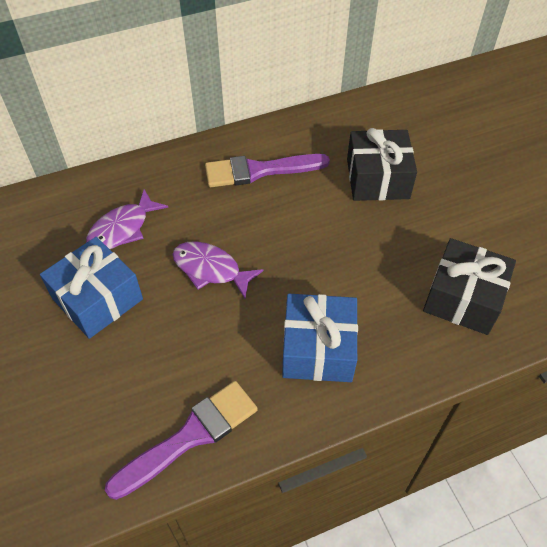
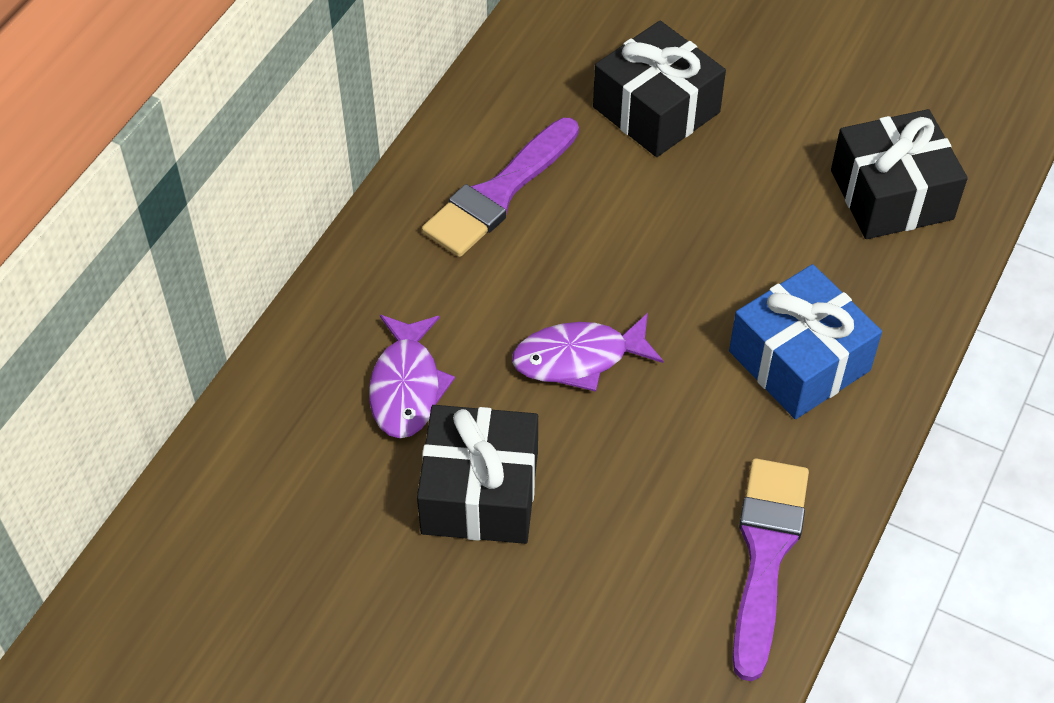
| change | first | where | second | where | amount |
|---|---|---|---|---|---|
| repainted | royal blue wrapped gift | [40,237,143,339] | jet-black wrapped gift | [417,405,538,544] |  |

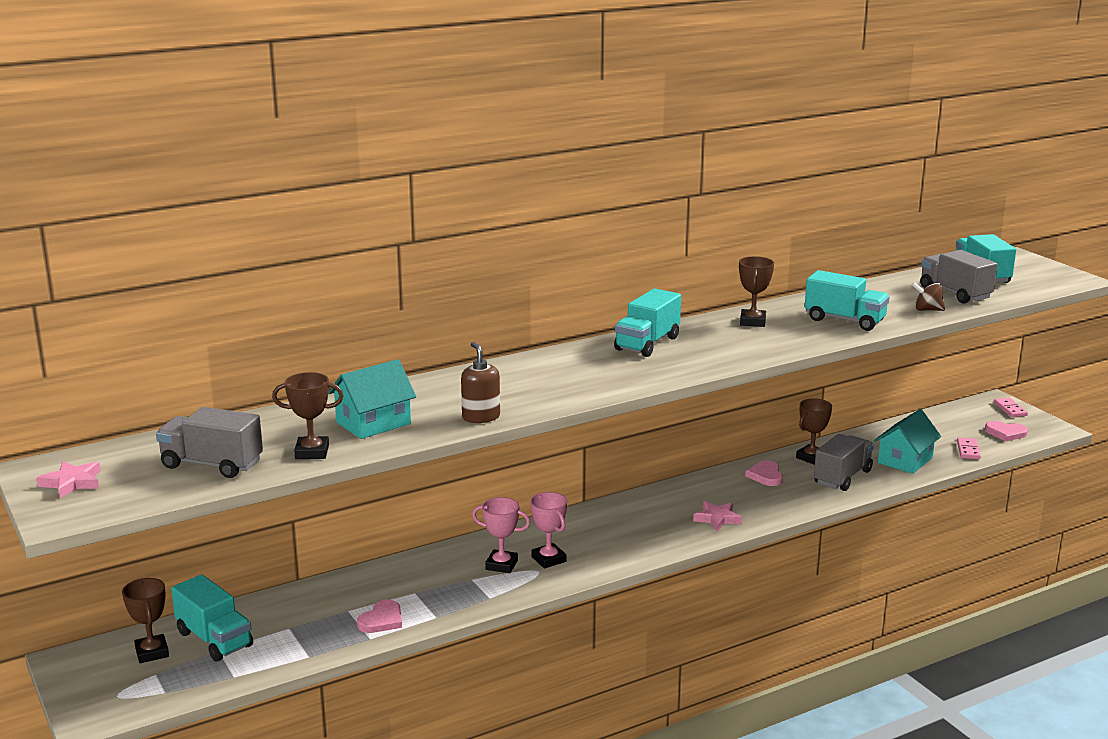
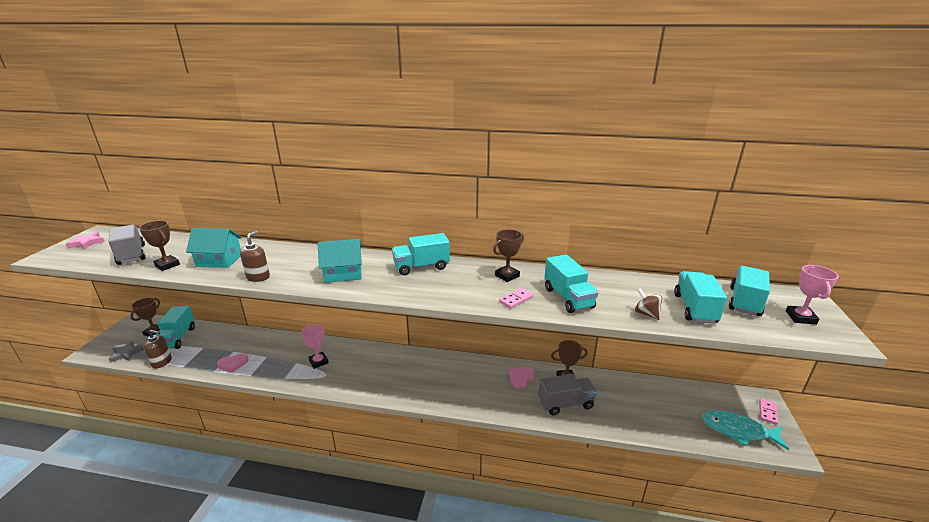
| change | first | where | second | where | amount |
|---|---|---|---|---|---|
| new |  |  | gray five-pointed star | [109,341,144,363] |  |
| new |  |  | russet pump bottle | [144,330,172,369] |  |
| shifted | aqua house | [874,409,941,474] |  | [318,239,362,283] |  |
| shifted | rosy domino piece | [957,437,981,459] |  | [499,288,534,309] |  |
| repainted | gray toy truck | [920,250,998,304] | aqua toy truck | [674,271,727,324] |  |
| swapped | rosy heart | [985,421,1028,441] | aqua toy fish | [702,411,789,450] |  |
| shifted | rosy award cup | [530,492,567,568] |  | [786,265,839,325] |  |
| gone | rosy five-pointed star | [693,501,742,531] |  |  |  |

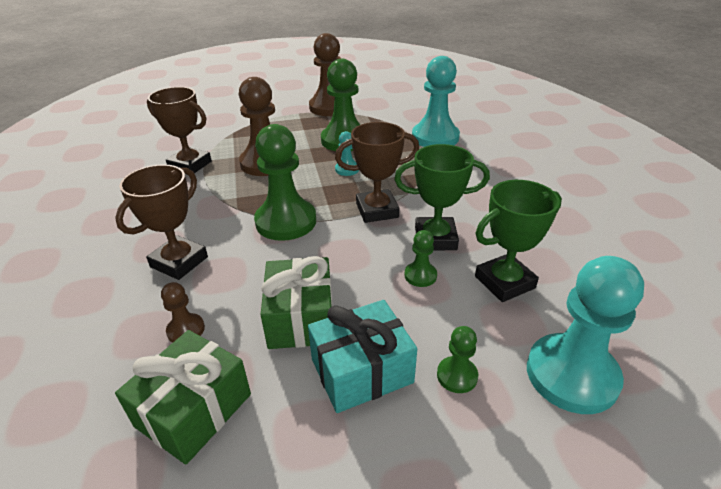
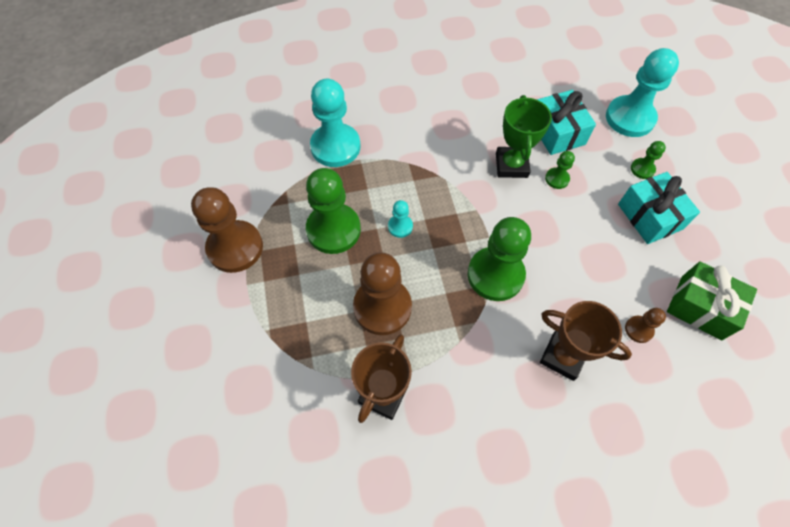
| change | first | where | second | where | amount |
|---|---|---|---|---|---|
| swapped | leaf-green award cup | [475,180,562,302] | aqua wrapped gift | [537,90,596,155] |  |
| gone | leaf-green wrapped gift | [261,256,332,349] |  |  |  |
| gone | russet award cup | [335,122,419,223] |  |  |  |

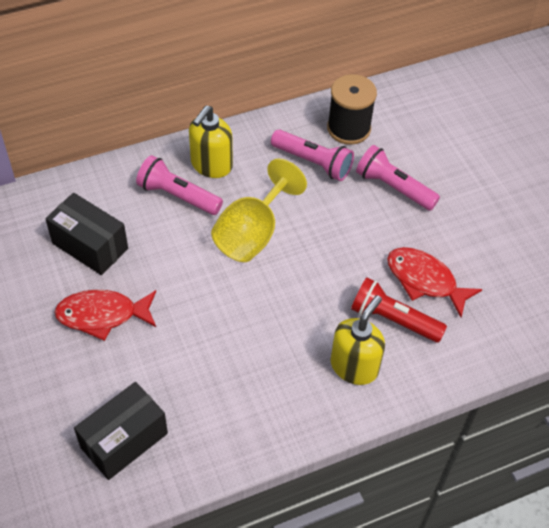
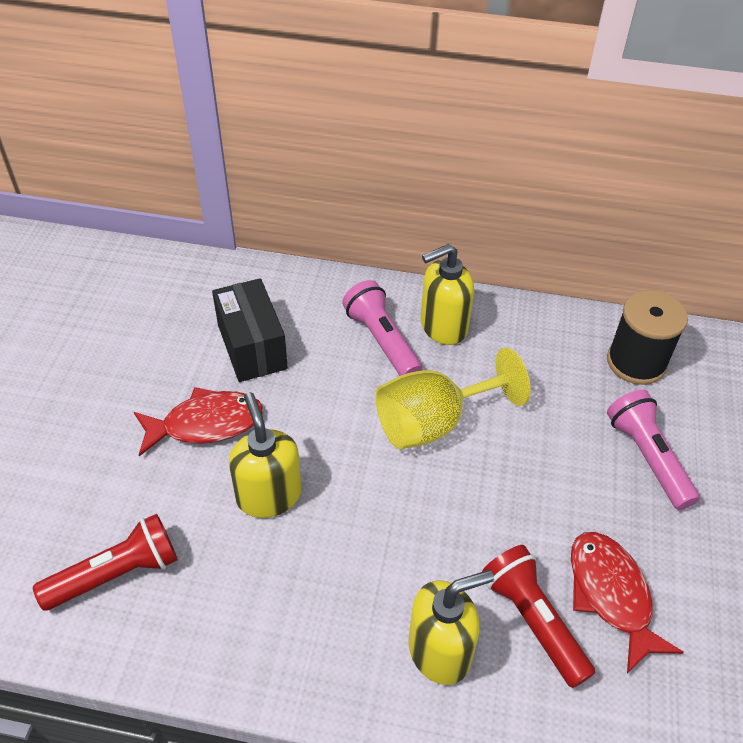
| change | first | where | second | where | amount |
|---|---|---|---|---|---|
| swapped | jet-black parcel | [74,382,168,480] | red pocket torch | [33,514,178,611] |  |
| rotated | red toy fish | [55,290,156,341] |  | [134,387,263,456] | 135 degrees clockwise |
| new |  |  | bright yellow pump bottle | [229,392,301,518] |  |
| gone | rosy pocket torch | [271,129,354,181] |  |  |  |

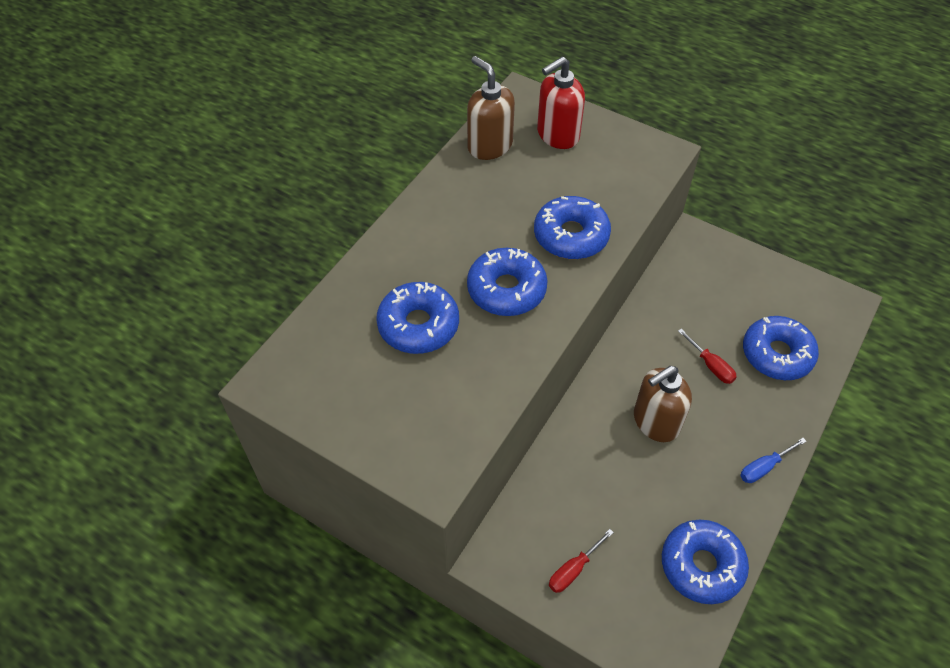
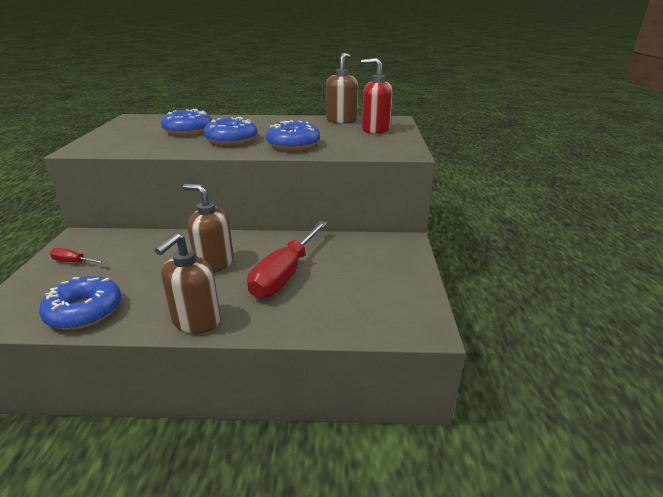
| change | first | where | second | where | amount |
|---|---|---|---|---|---|
| swapped | royal blue flat screwdriver | [740,438,807,483] | russet pump bottle | [155,233,221,334] |  |
| scaled | red flat screwdriver | [678,329,737,384] |  | [247,221,327,298] | x2.21 |
| gone | royal blue glazed donut | [743,316,819,380] |  |  |  |

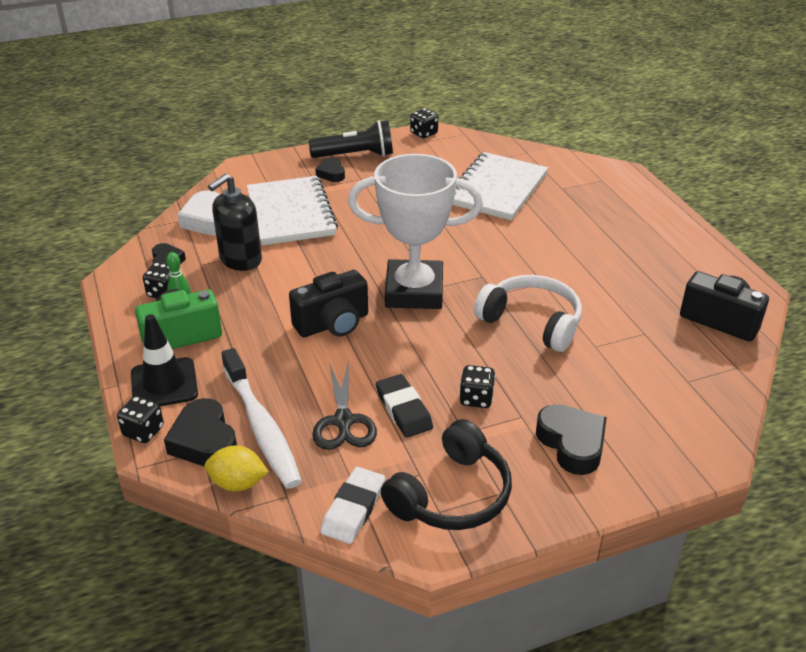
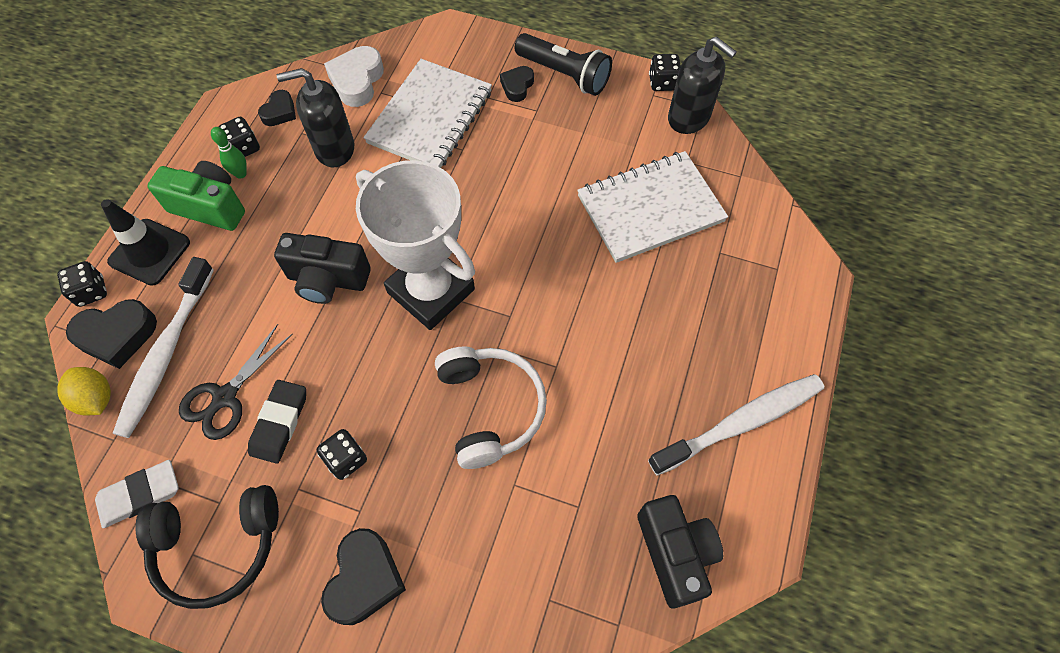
| change | first | where | second | where | amount |
|---|---|---|---|---|---|
| rotated | jet-black heart | [164,398,237,466] |  | [66,299,157,369] | 120 degrees counterclockwise |
| new |  |  | pure white toothbrush | [648,374,824,476] |  |
| new |  |  | jet-black pump bottle | [668,36,737,134] |  |

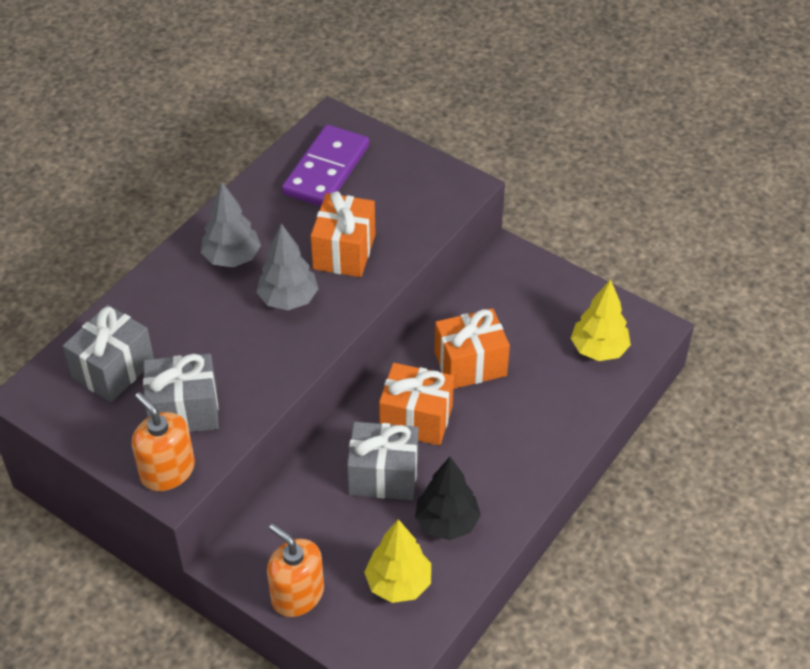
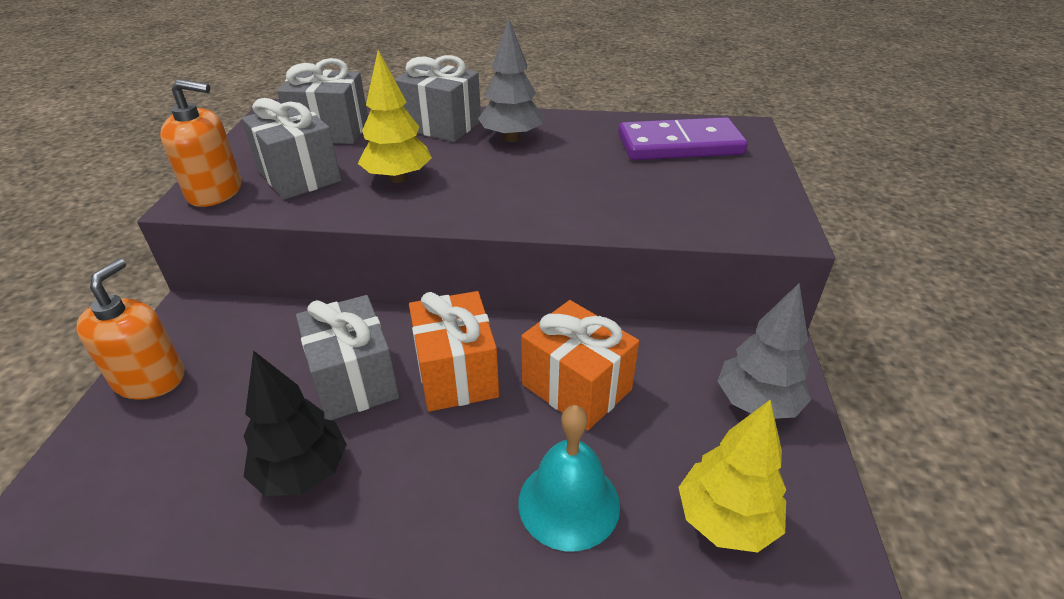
| change | first | where | second | where | amount |
|---|---|---|---|---|---|
| rotated | orange pump bottle | [132,392,195,491] |  | [160,79,241,207] | 75 degrees clockwise |
| shifted | bright yellow toy tree | [364,519,431,603] |  | [358,50,432,183] |  |
| new |  |  | gray wrapped gift | [395,55,481,142] |  |
| new |  |  | aqua bell | [518,405,620,551] |  |
| shifted | gray toy tree | [256,223,318,310] |  | [718,283,811,419] |  |
| gone | orange wrapped gift | [310,191,376,277] |  |  |  |

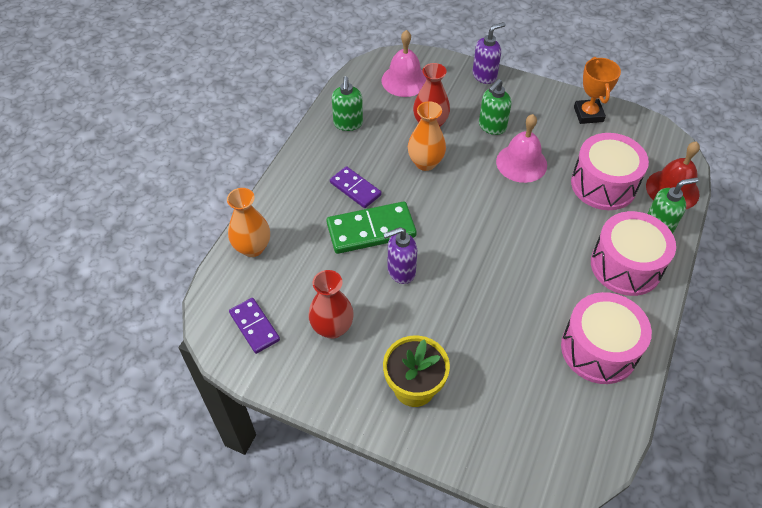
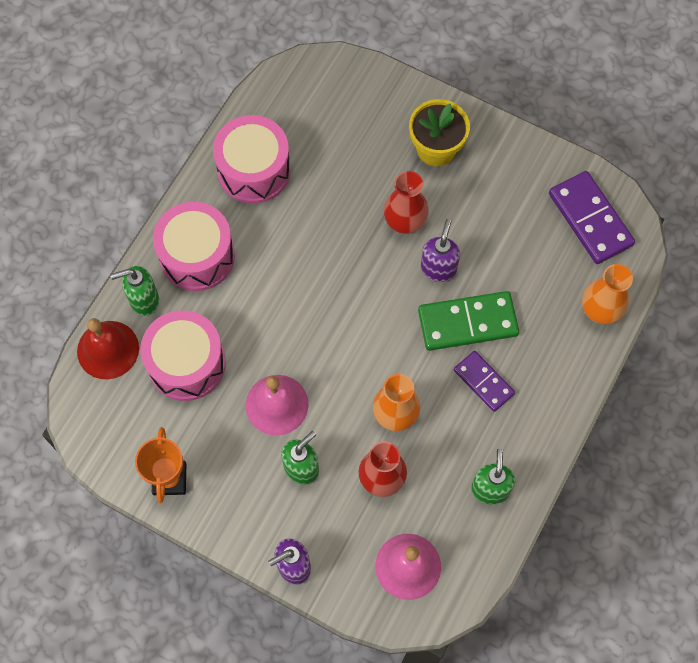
| change | first | where | second | where | amount |
|---|---|---|---|---|---|
| shifted | red tall vase | [308,270,354,339] |  | [384,171,429,234] |  |
| rotated | purple pump bottle | [383,227,417,284] |  | [421,219,460,282] | 60 degrees counterclockwise |
| scaled | purple domino piece | [229,298,280,354] |  | [549,171,635,264] | x1.60 |

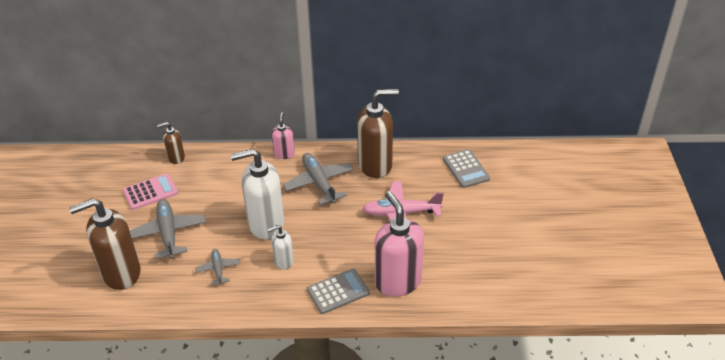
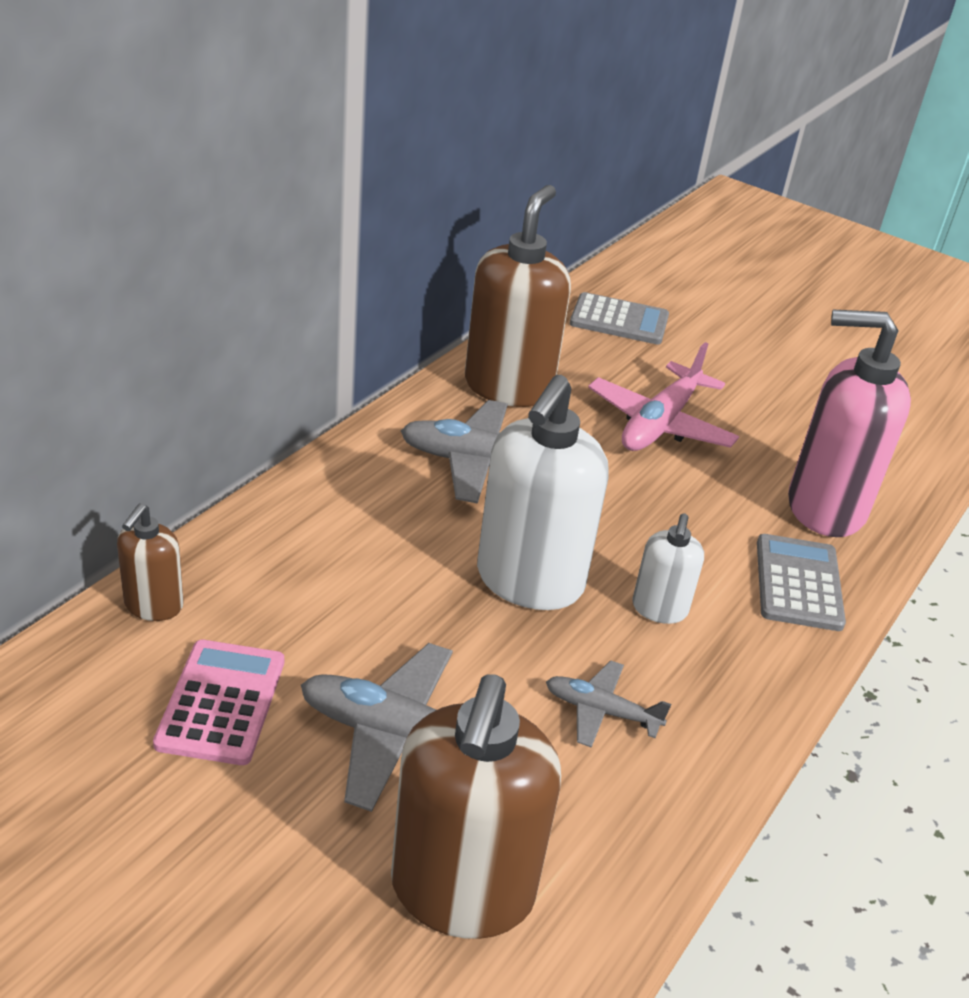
| change | first | where | second | where | amount |
|---|---|---|---|---|---|
| gone | rosy pump bottle | [272,113,295,159] |  |  |  |

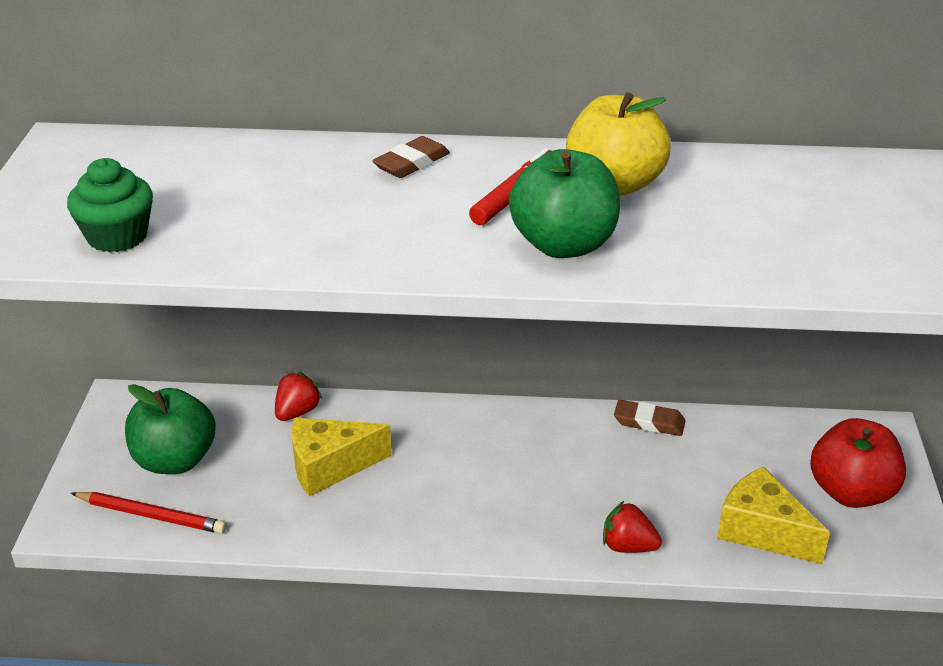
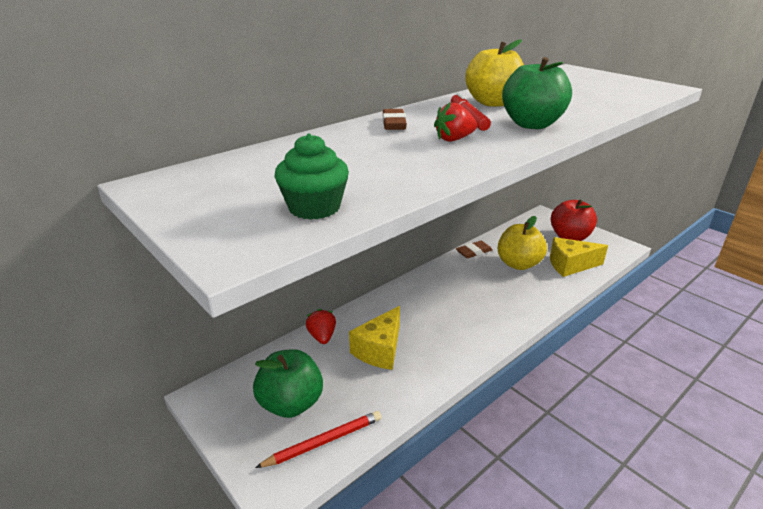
| change | first | where | second | where | amount |
|---|---|---|---|---|---|
| shifted | red toy strawberry | [603,501,662,553] |  | [434,102,477,142] |  |
| new |  |  | bright yellow apple | [498,216,547,270] |  |

